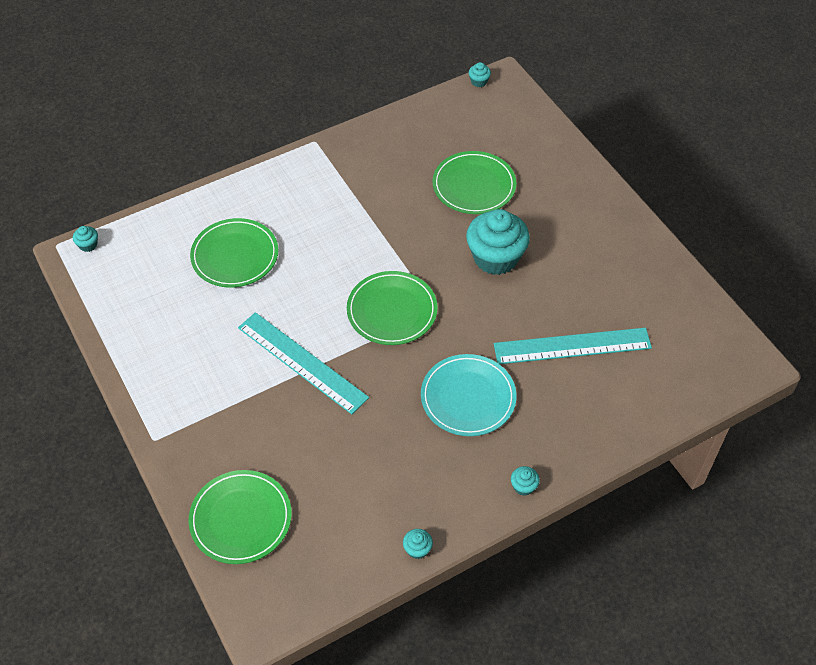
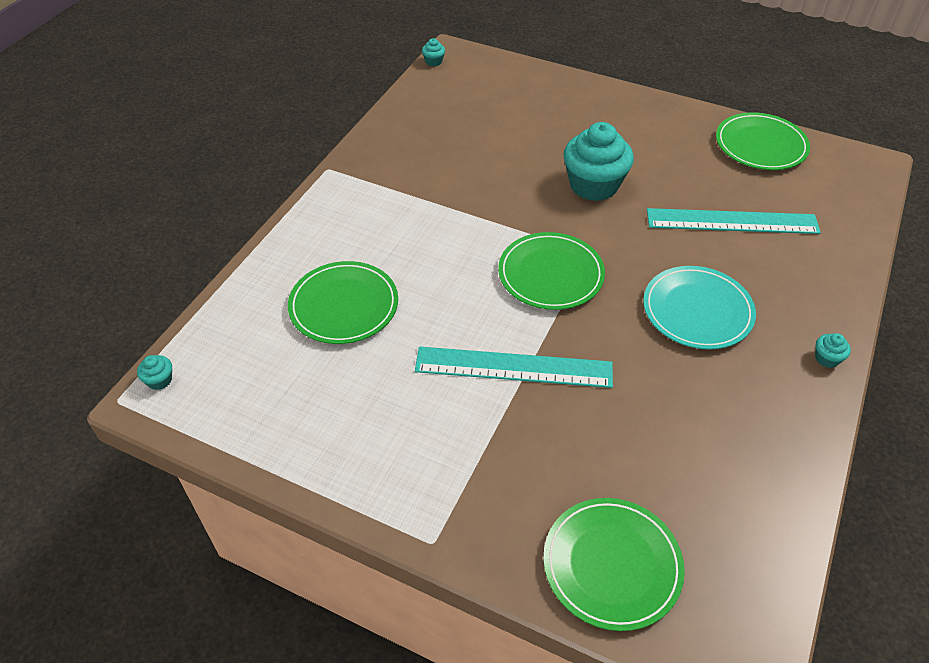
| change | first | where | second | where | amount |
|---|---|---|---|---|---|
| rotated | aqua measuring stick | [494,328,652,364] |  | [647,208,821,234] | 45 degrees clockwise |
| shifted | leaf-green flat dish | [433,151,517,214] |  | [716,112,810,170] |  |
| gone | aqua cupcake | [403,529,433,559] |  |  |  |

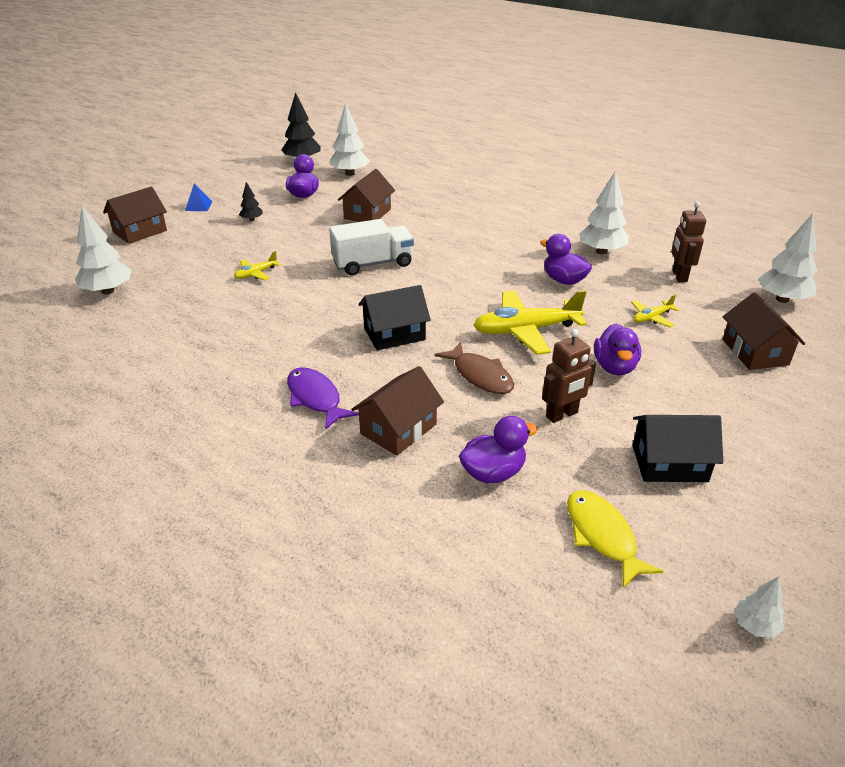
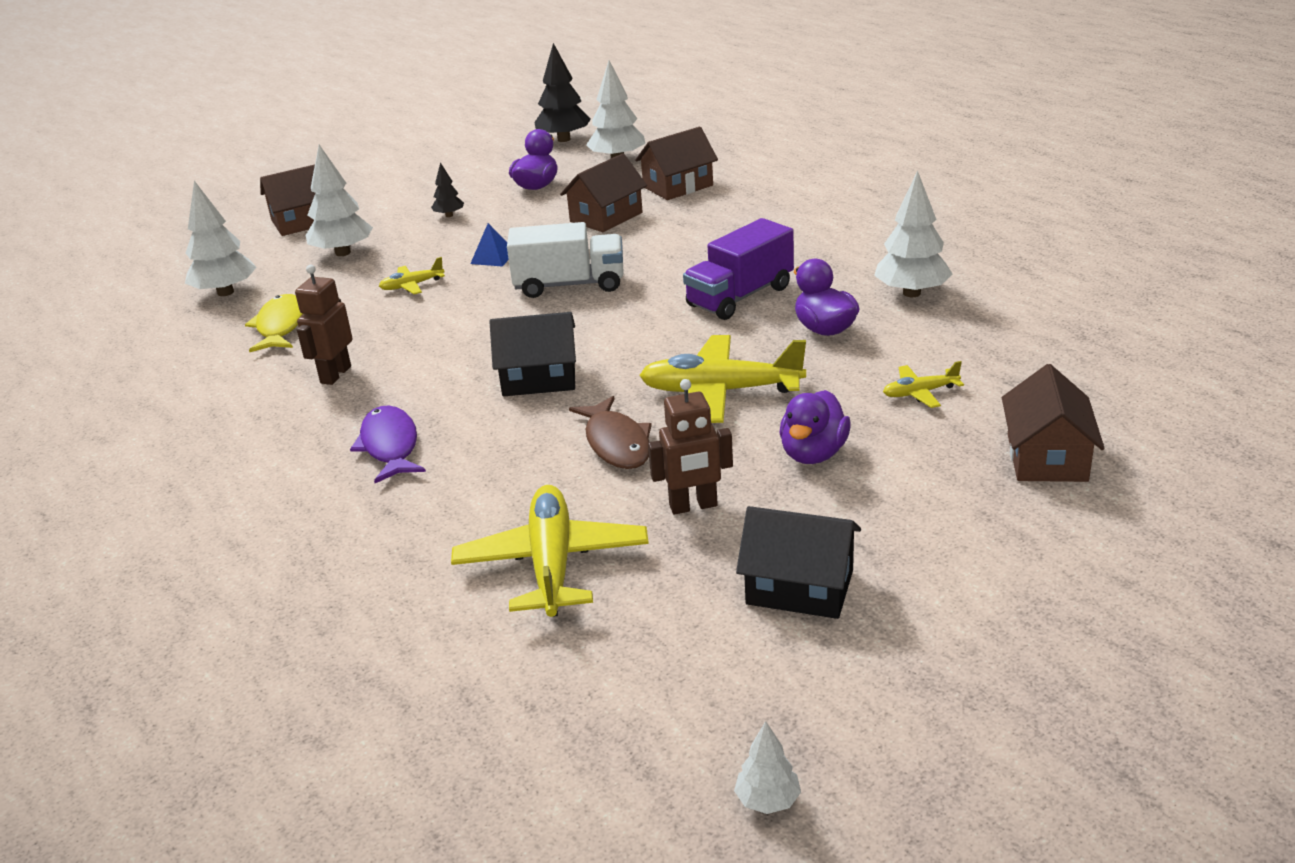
| change | first | where | second | where | amount |
|---|---|---|---|---|---|
| shifted | bright yellow toy fish | [567,490,664,588] |  | [245,294,303,352] |  |
| shifted | russet robot figure | [671,202,706,282] |  | [295,265,353,385] |  |
| shifted | pure white toy tree | [758,214,817,303] |  | [305,145,373,256] |  |
| swapped | purple rubber duck | [459,416,538,483] | bright yellow toy plane | [451,485,649,617] |  |
| shifted | royal blue pyramid shape | [185,183,213,211] |  | [470,223,509,267] |  |
| shifted | russet house | [351,366,444,456] |  | [635,127,718,200] |  |
| new |  |  | purple toy truck | [683,218,794,320] |  |

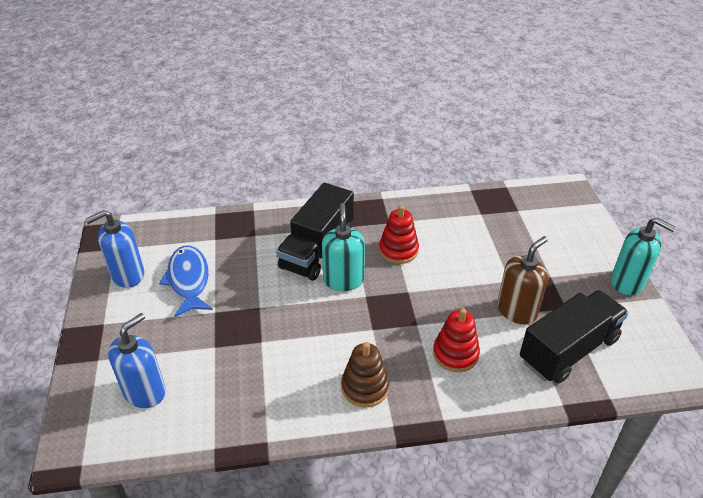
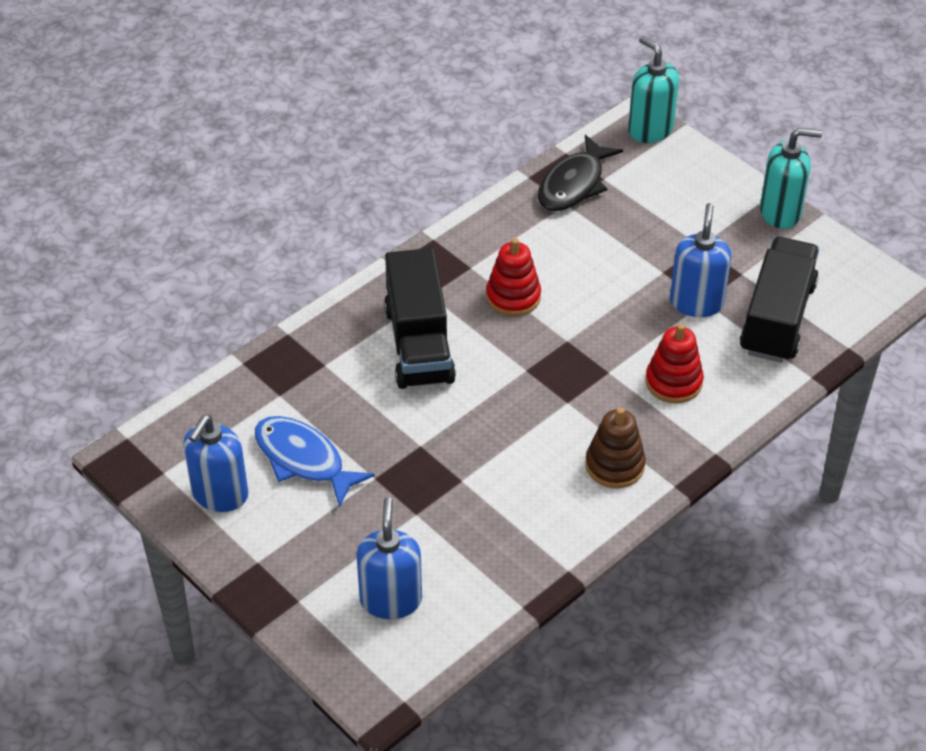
| change | first | where | second | where | amount |
|---|---|---|---|---|---|
| new |  |  | jet-black toy fish | [538,135,623,211] |  |
| shifted | aqua pump bottle | [322,203,365,291] |  | [628,36,679,143] |  |
| repainted | russet pump bottle | [497,236,548,324] | royal blue pump bottle | [670,203,731,317] |  |

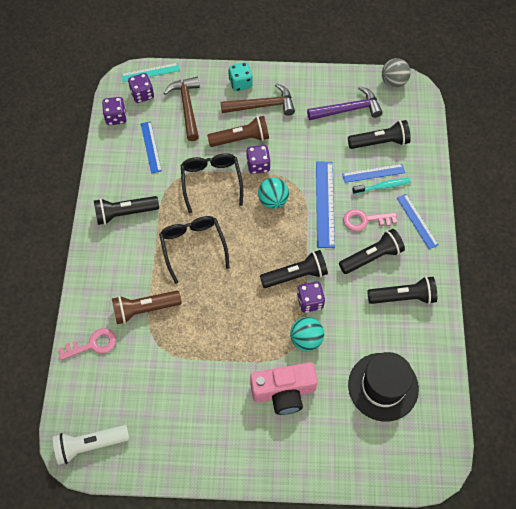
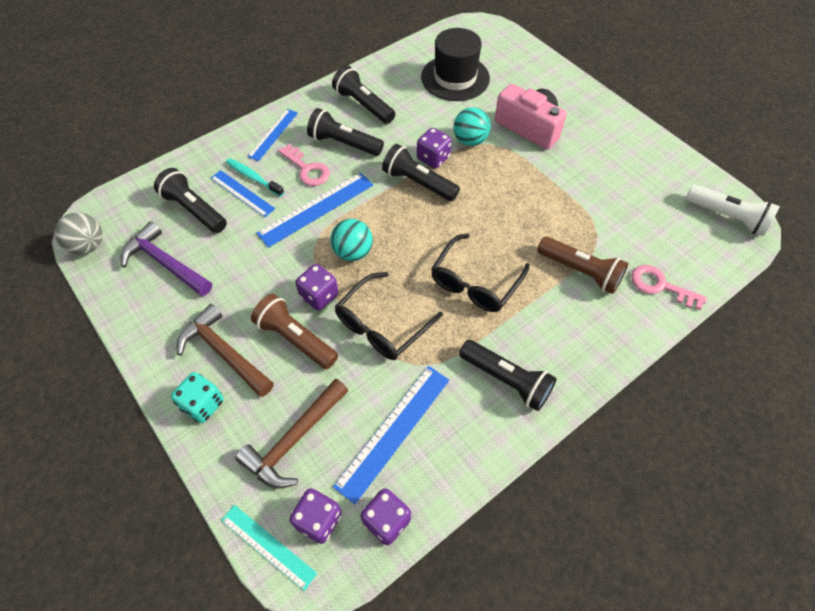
| change | first | where | second | where | amount |
|---|---|---|---|---|---|
| scaled | royal blue measuring stick | [141,121,162,174] |  | [333,366,450,504] | x1.55 |

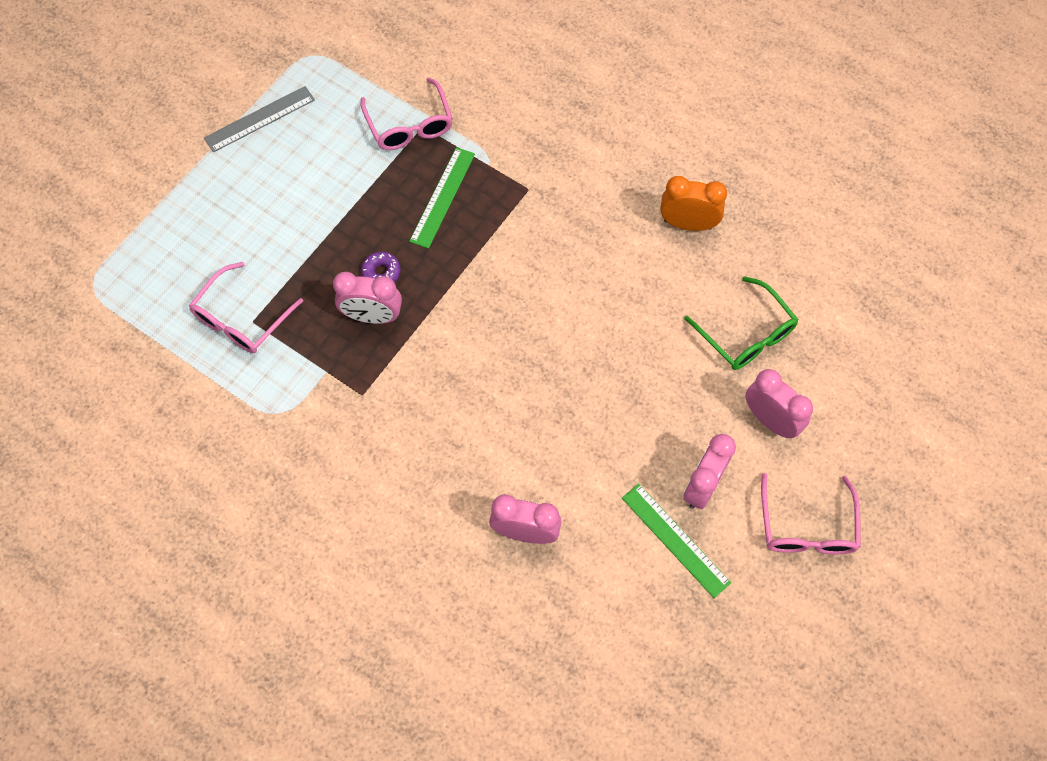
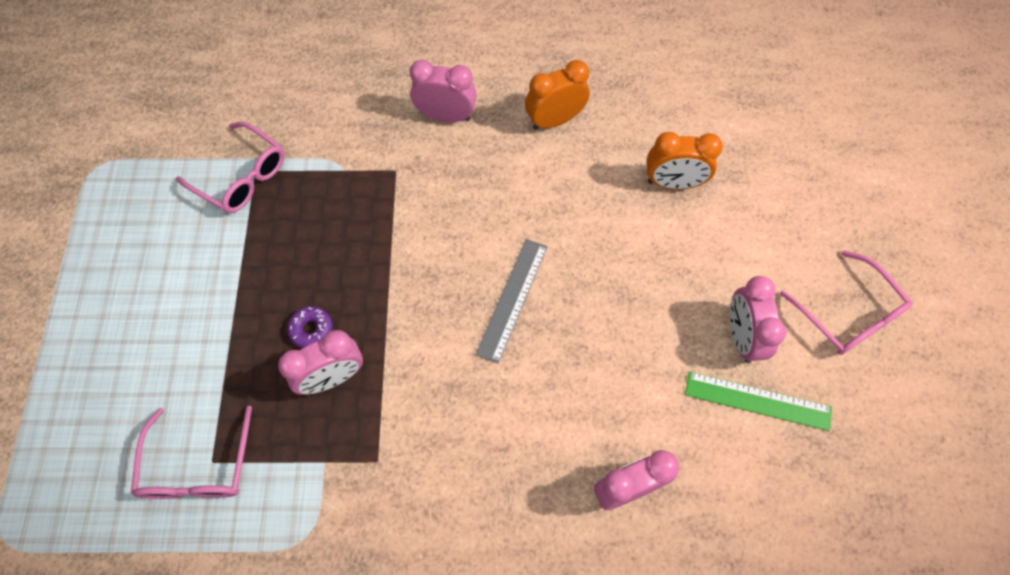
| change | first | where | second | where | amount |
|---|---|---|---|---|---|
| shifted | rosy bedside clock | [745,369,813,438] |  | [410,60,477,122] |  |
| shifted | gray measuring stick | [204,86,315,153] |  | [475,239,547,364] |  |
| swapped | leaf-green glasses | [684,276,799,370] | orange bedside clock | [647,132,723,189] |  |
| gone | leaf-green measuring stick | [409,147,475,249] |  |  |  |

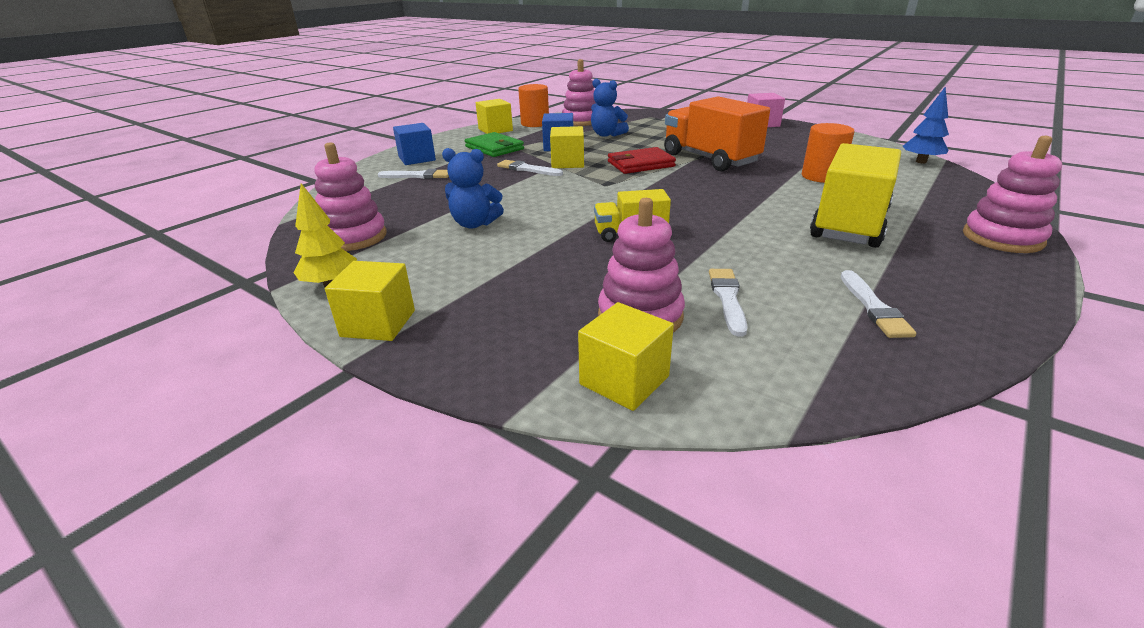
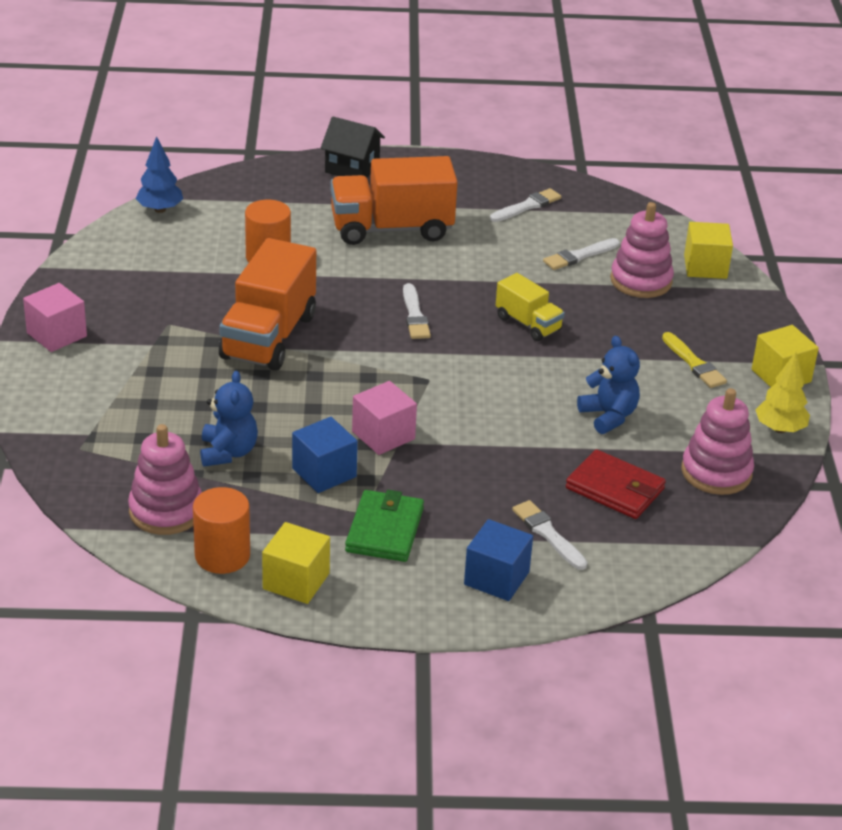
| change | first | where | second | where | amount |
|---|---|---|---|---|---|
| swapped | rosy ring stacker | [963,136,1062,253] | jet-black house | [321,116,385,178] |  |
| repainted | bright yellow toy truck | [810,143,901,248] | orange toy truck | [330,156,457,245] |  |
| repainted | bright yellow solid cube | [550,126,584,168] | rosy solid cube | [352,381,417,455] |  |
| shifted | pure white paint brush | [497,160,563,176] |  | [403,283,431,339] |  |
| shifted | red wallet | [608,147,676,174] |  | [566,449,666,519] |  |
| new |  |  | bright yellow paint brush | [662,332,727,388] |  |

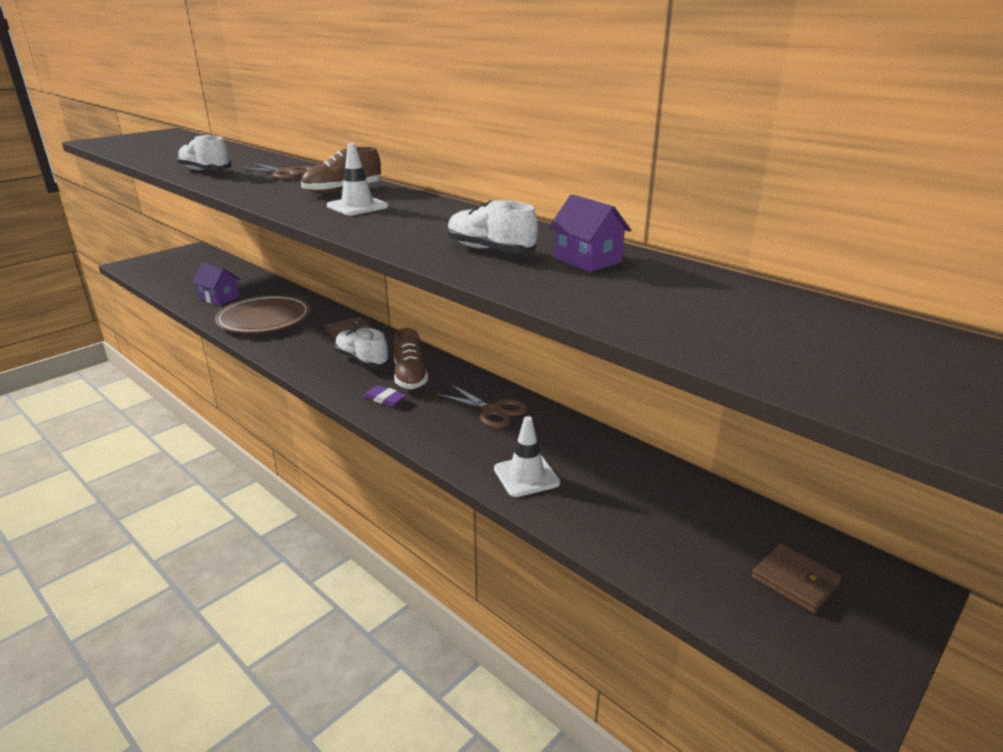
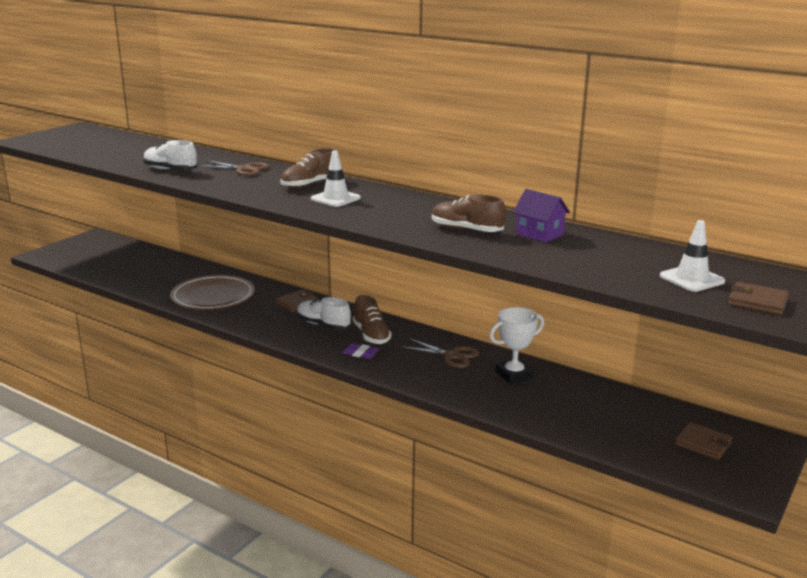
| change | first | where | second | where | amount |
|---|---|---|---|---|---|
| repainted | pure white lace-up shoe | [447,200,538,253] | russet lace-up shoe | [432,195,506,232] |  |
| new |  |  | pure white award cup | [489,307,544,384] |  |
| shifted | pure white road cone | [494,416,560,497] |  | [660,220,725,292] |  |
| new |  |  | russet wallet | [728,282,789,315] |  |
| gone | purple house | [192,263,241,306] |  |  |  |

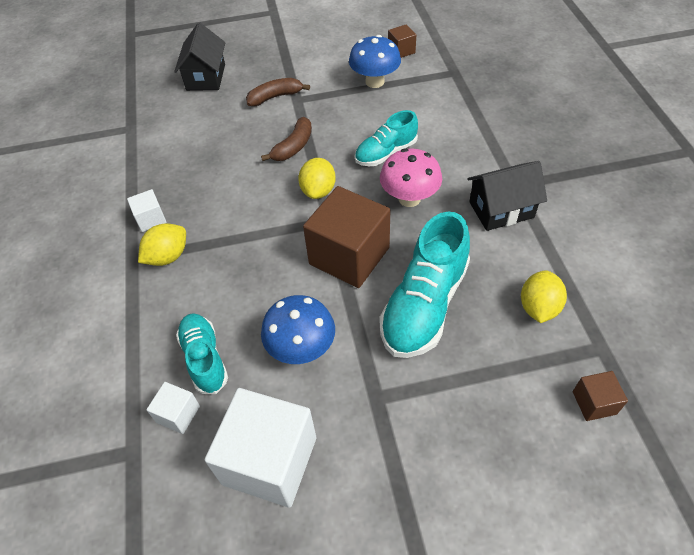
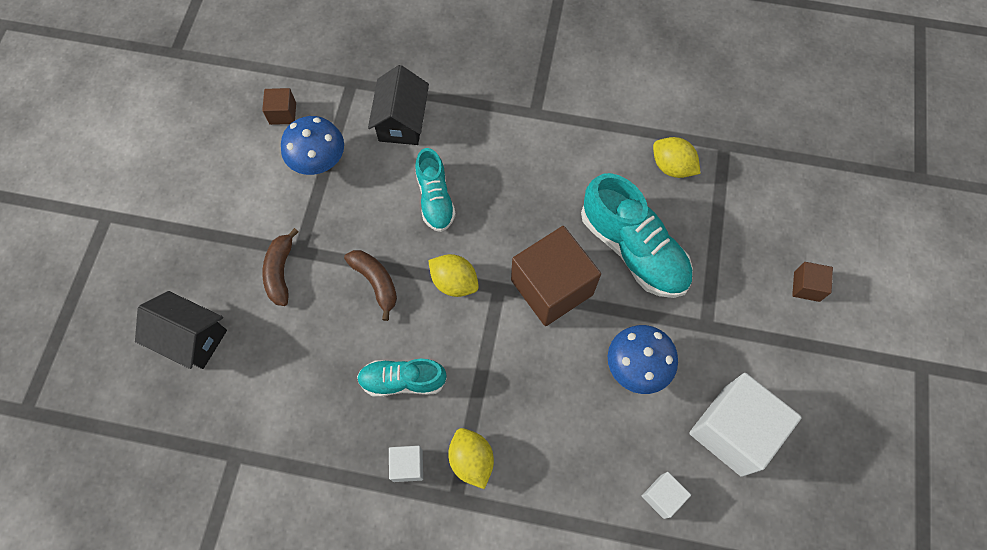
| change | first | where | second | where | amount |
|---|---|---|---|---|---|
| shifted | aqua lace-up shoe | [176,313,228,394] |  | [357,359,447,397] |  |
| shifted | jet-black house | [467,161,547,231] |  | [368,65,429,145] |  |
| shifted | russet solid cube | [573,371,628,421] |  | [792,262,833,302] |  |
| gone | rosy mushroom | [380,148,442,207] |  |  |  |

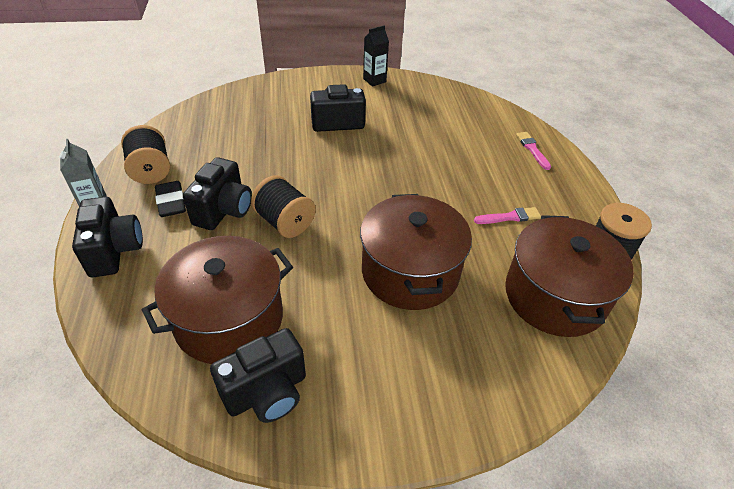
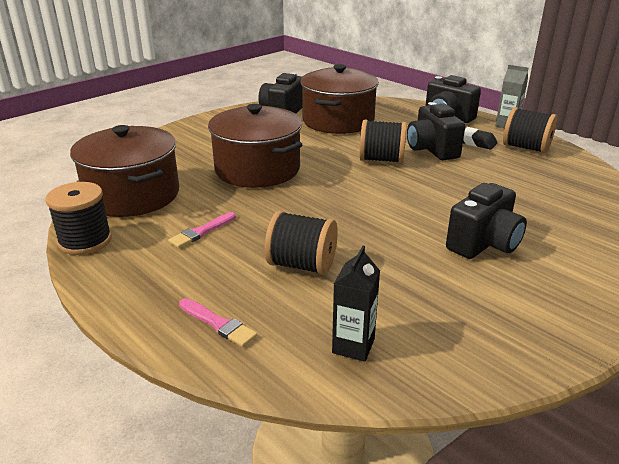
| change | first | where | second | where | amount |
|---|---|---|---|---|---|
| new |  |  | jet-black bobbin | [265,211,338,275] |  |
| shifted | jet-black carton | [363,25,389,87] |  | [332,245,380,362] |  |

